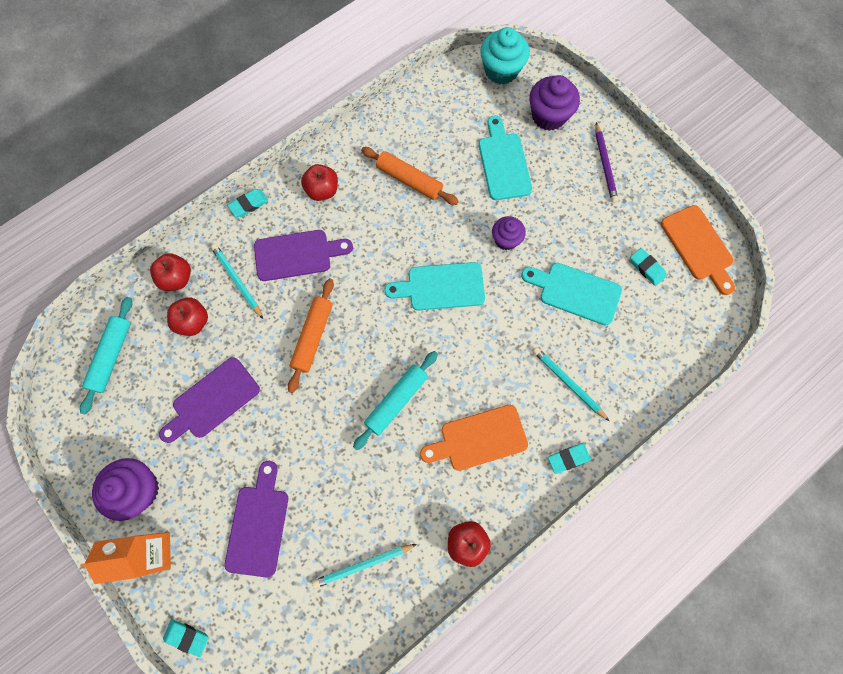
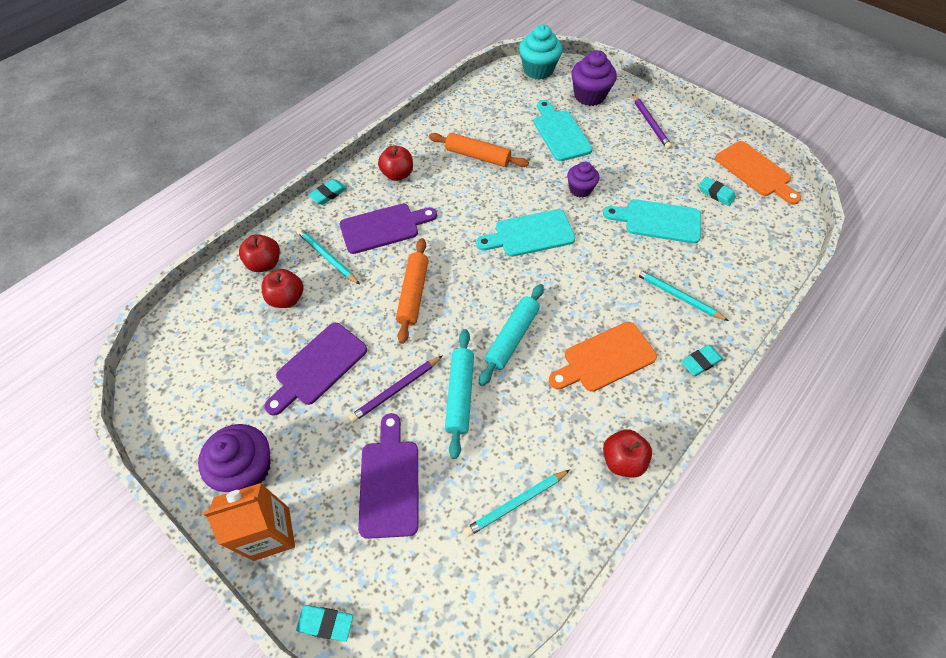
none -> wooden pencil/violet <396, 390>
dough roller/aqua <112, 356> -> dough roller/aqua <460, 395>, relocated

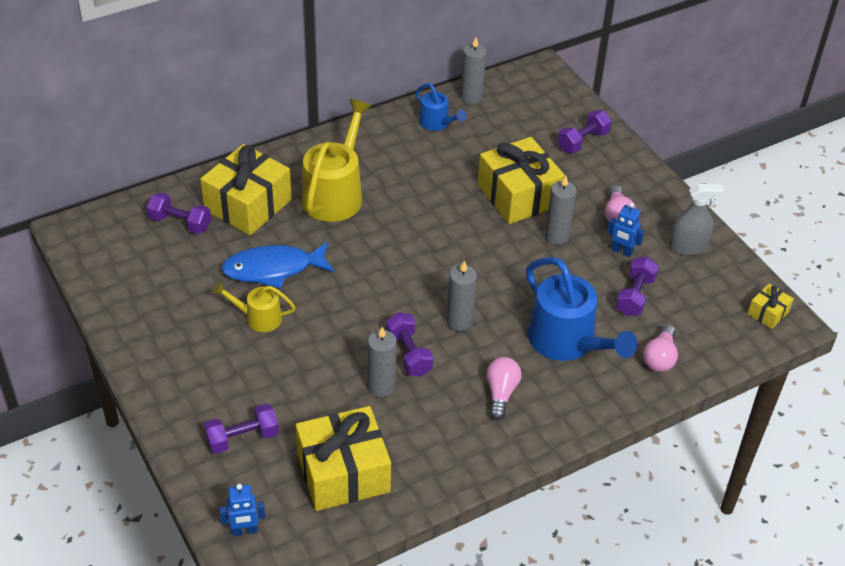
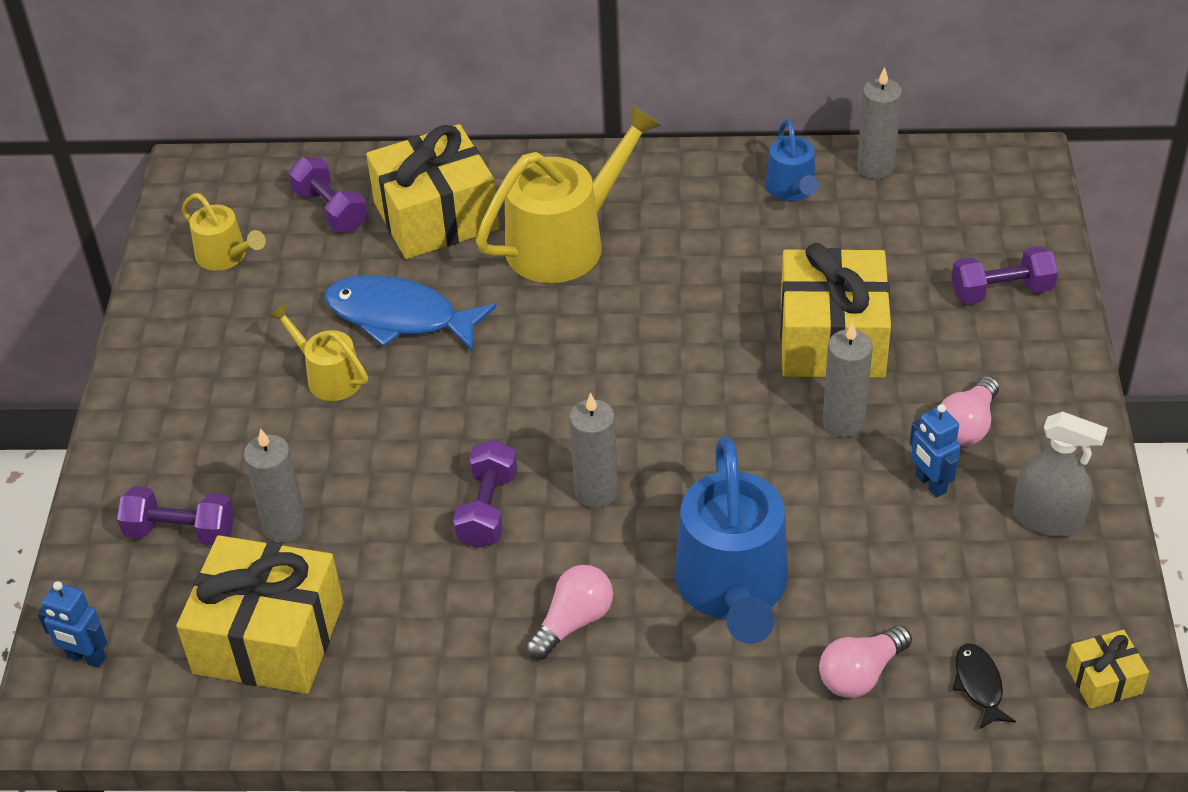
hand weight/violet <635, 296> -> none
none -> sprinkling can/yellow <226, 256>
none -> fish figure/jet-black <979, 685>
pillar candle/ash-grey <381, 387> -> pillar candle/ash-grey <285, 526>, relocated

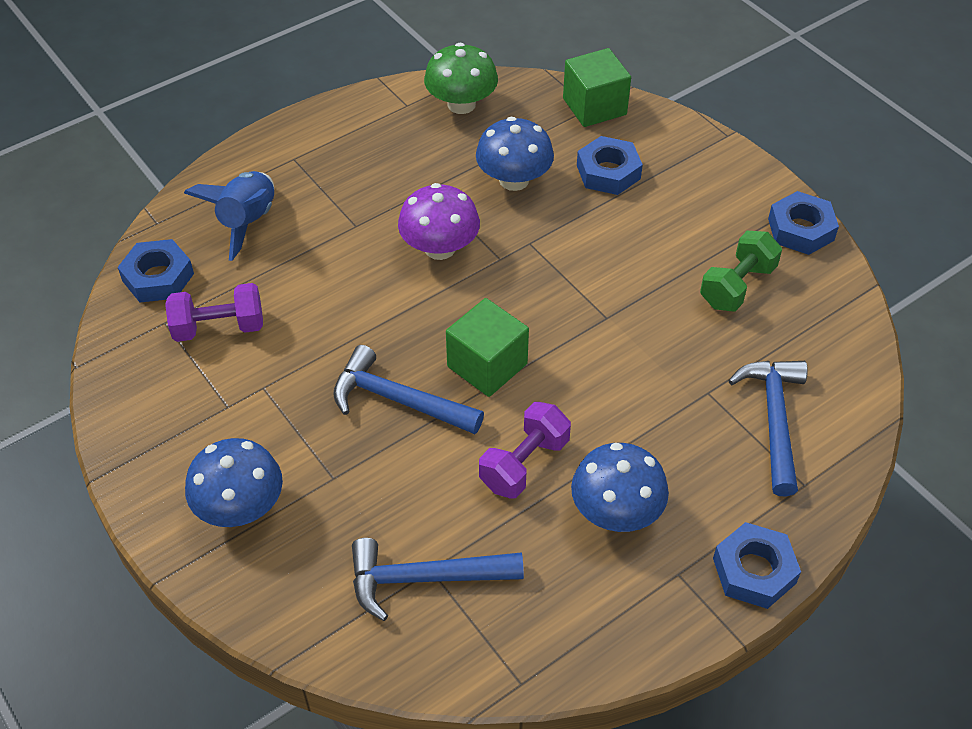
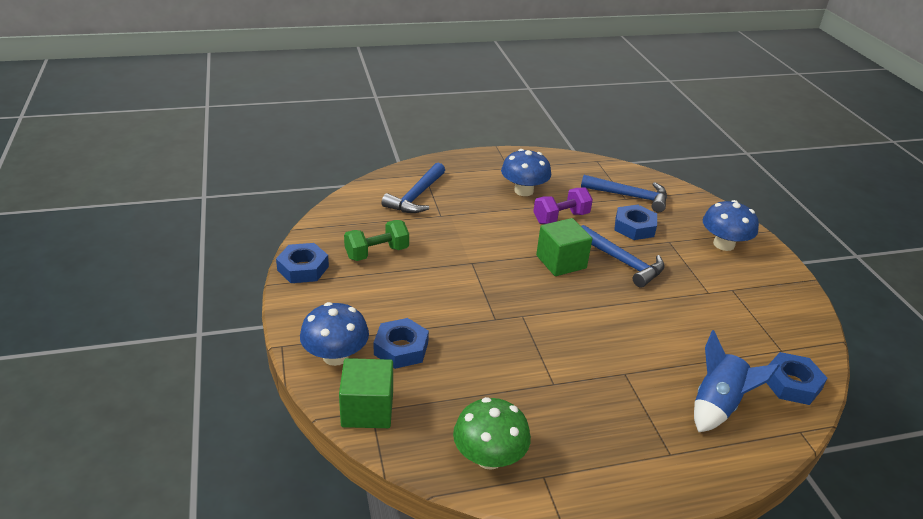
hand weight/violet <219, 327> -> none
mushroom/violet <440, 248> -> none
mushroom/royal blue <514, 180> -> mushroom/royal blue <335, 356>, relocated
hexagon nut/royal blue <754, 570> -> hexagon nut/royal blue <634, 227>, relocated

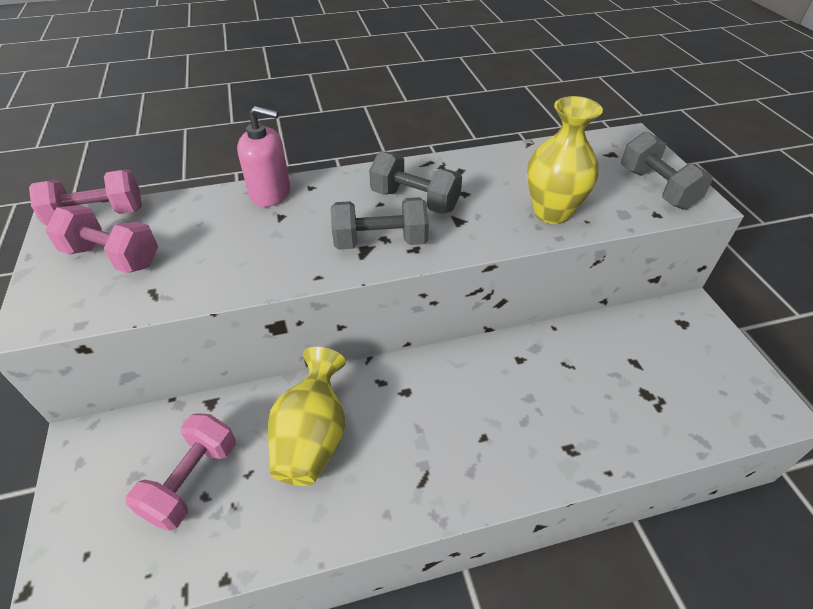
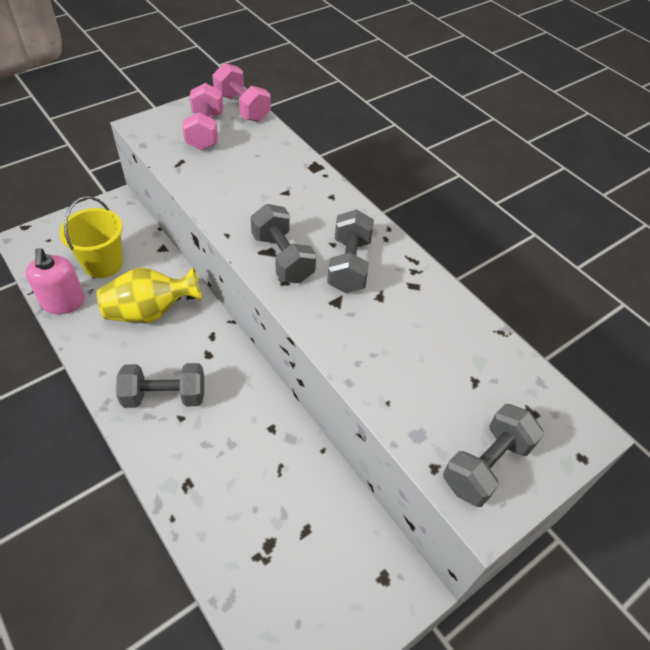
vase/yellow <552, 212> -> none
none -> hand weight/ash-grey <165, 396>
soap pump/rosy <270, 193> -> soap pump/rosy <63, 302>, relocated
hand weight/rosy <192, 480> -> sand bucket/yellow <103, 264>

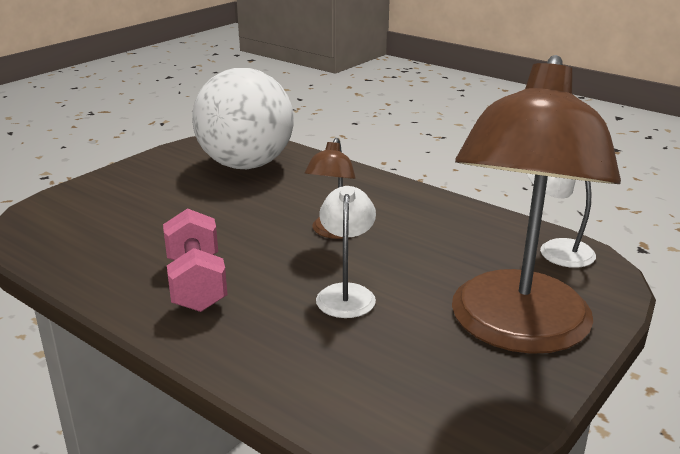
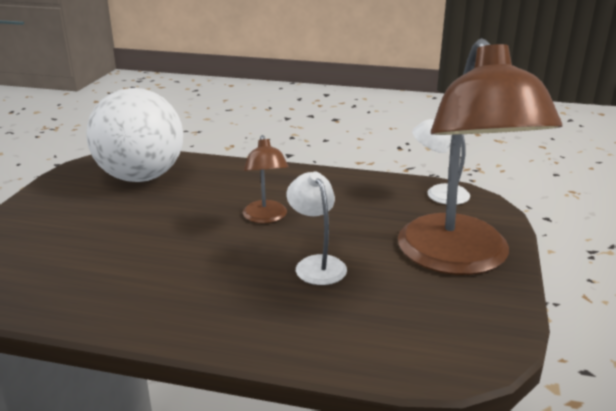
hand weight/rosy <196, 284> -> none

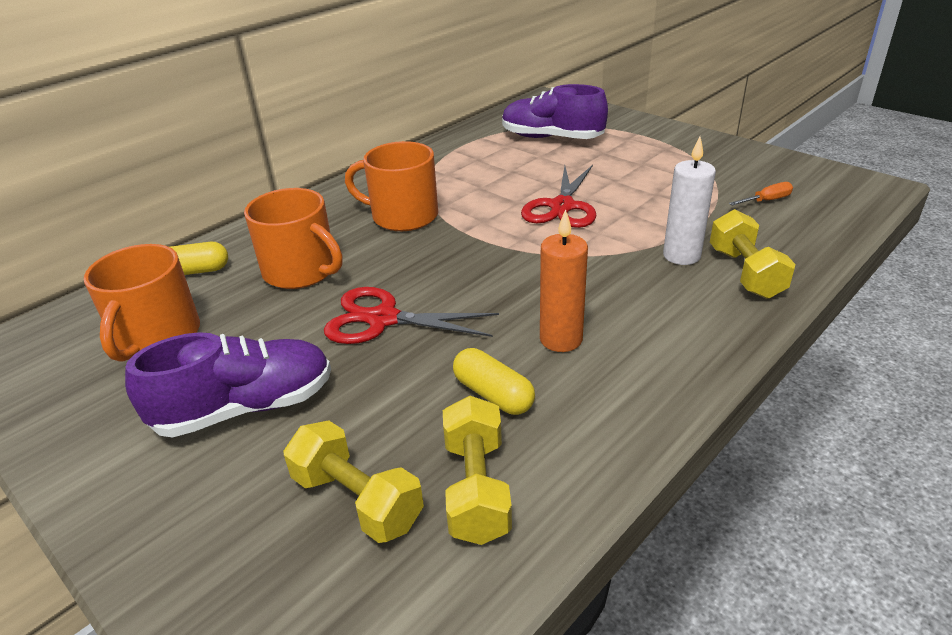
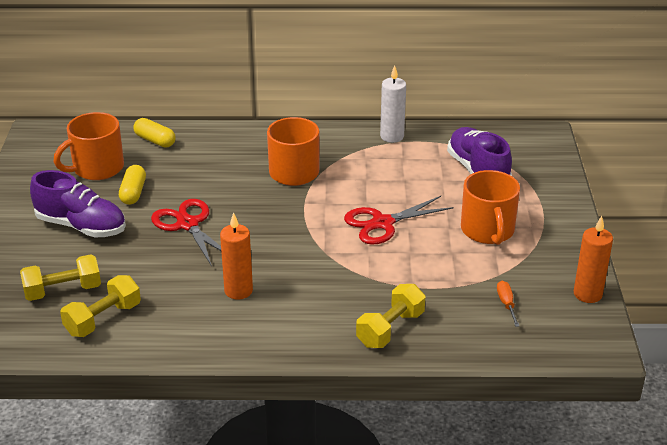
none -> pillar candle/bright orange <587, 294>
mug/bright orange <301, 271> -> mug/bright orange <487, 230>, relocated
pill shape/yellow <493, 394> -> pill shape/yellow <133, 193>, relocated
pillar candle/snow-white <681, 256> -> pillar candle/snow-white <392, 136>, relocated
hand weight/yellow <357, 500> -> hand weight/yellow <63, 291>, 75 degrees clockwise
flat screwdriver/bright orange <767, 200> -> flat screwdriver/bright orange <506, 304>, 120 degrees counterclockwise

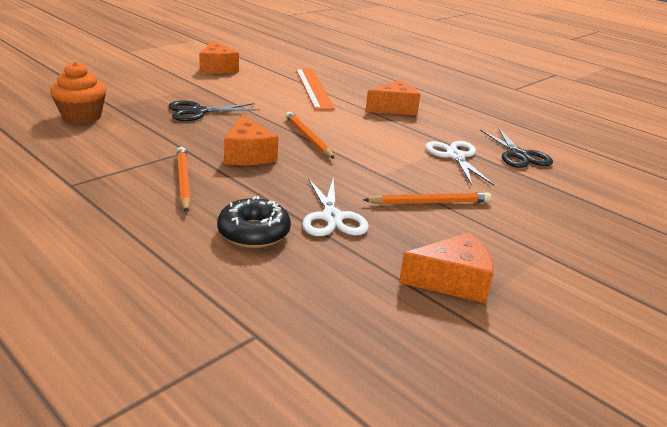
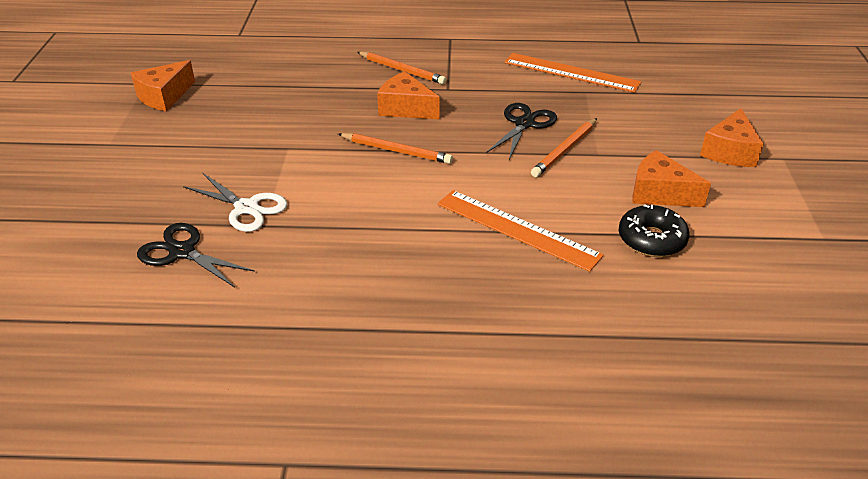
scissors/snow-white <332, 217> -> none
donut/jet-black <254, 233> -> donut/jet-black <651, 239>, relocated
wooden pencil/bright orange <430, 202> -> wooden pencil/bright orange <564, 150>, relocated
cheese wedge/bright orange <394, 108> -> cheese wedge/bright orange <730, 152>, relocated
cupcake/bright orange <82, 116> -> measuring stick/bright orange <571, 72>

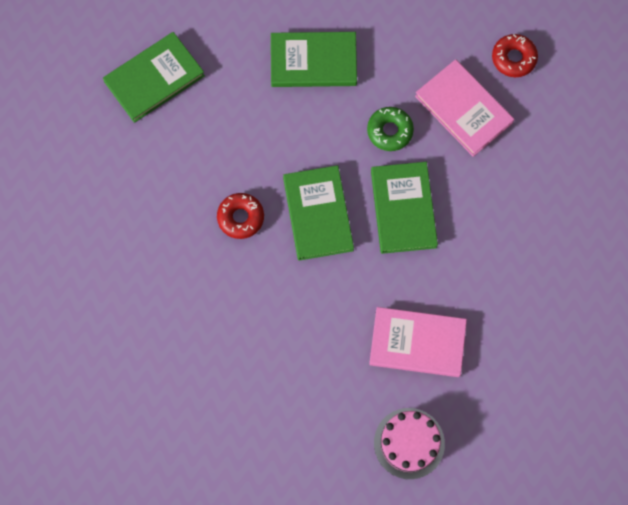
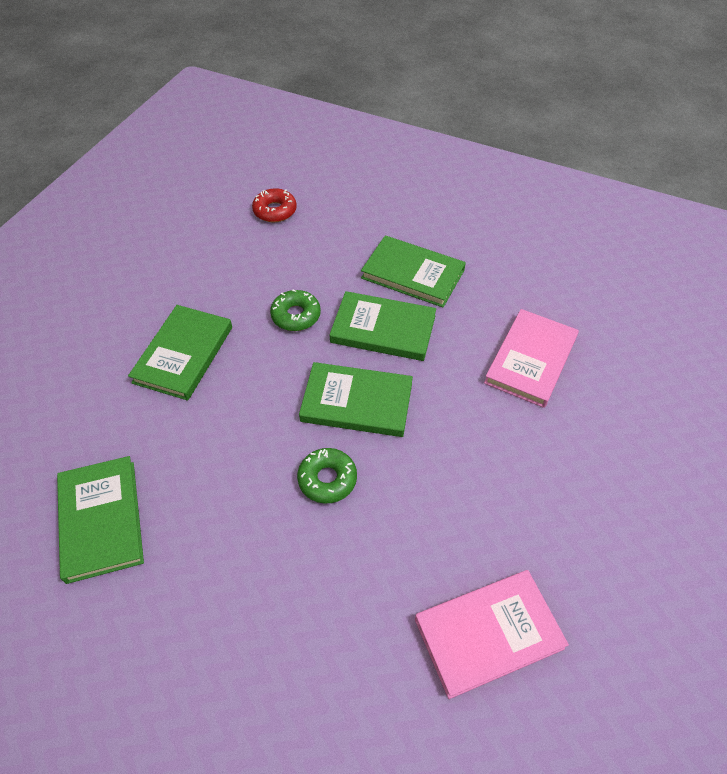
gateau/rosy <409, 443> -> none
none -> hardback/leaf-green <412, 274>
hardback/rosy <463, 109> -> hardback/rosy <488, 634>, relocated
donut/scarlet <240, 218> -> donut/leaf-green <327, 479>

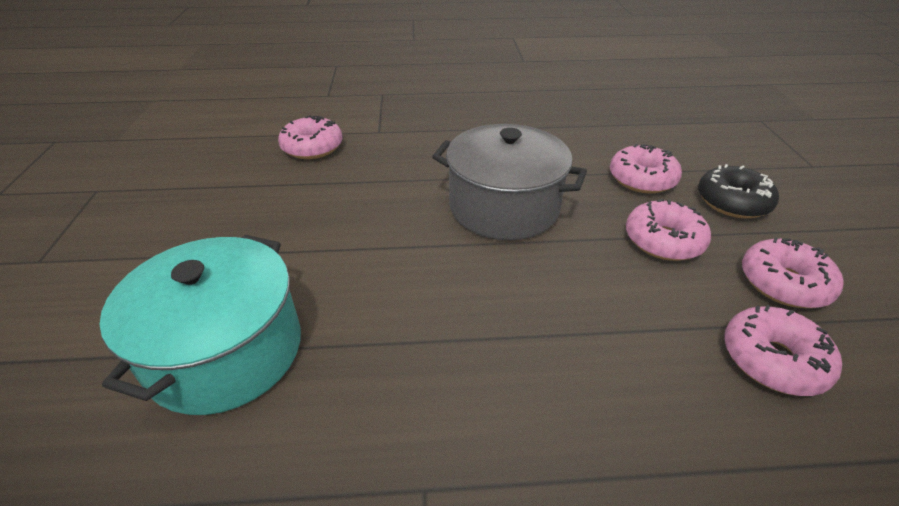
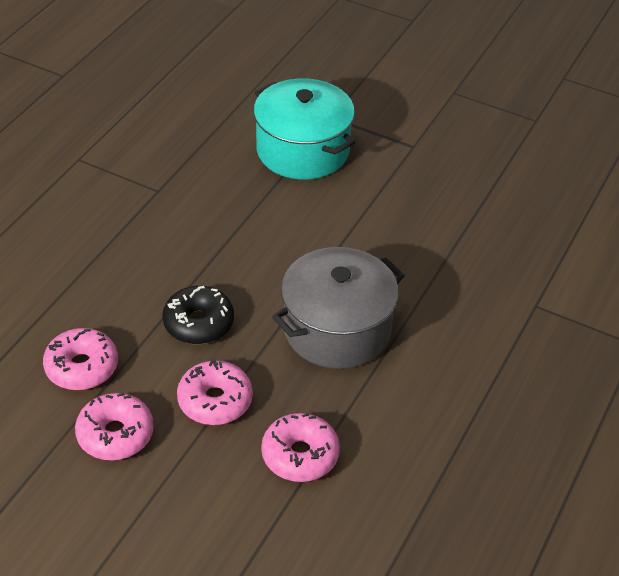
donut/rosy <312, 147> -> none
donut/jet-black <732, 202> -> donut/jet-black <198, 323>, relocated

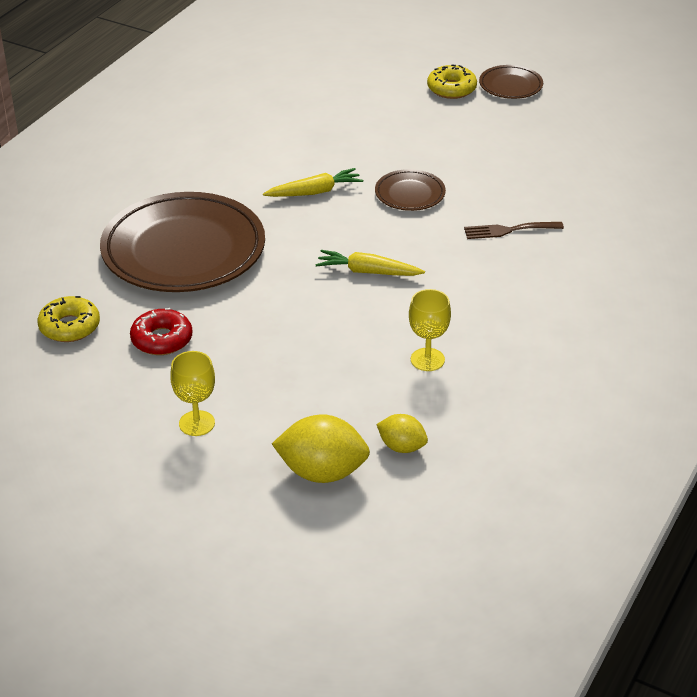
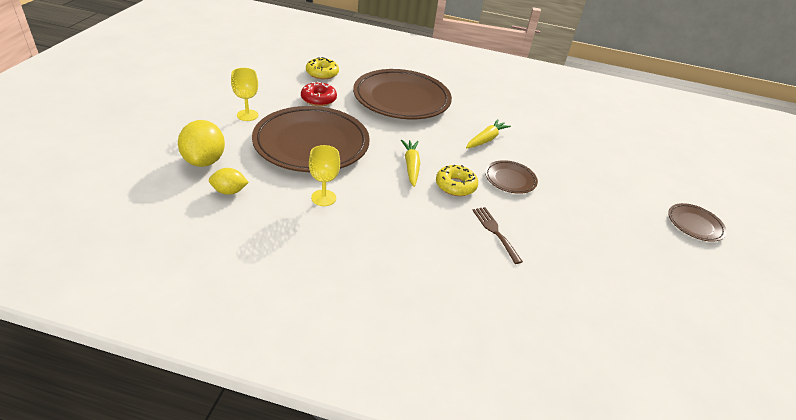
none -> flat dish/brown <311, 144>
donut/yellow <451, 89> -> donut/yellow <455, 185>, relocated
root vegetable/yellow <314, 192> -> root vegetable/yellow <486, 139>, 105 degrees counterclockwise
toy lemon/yellow <402, 447> -> toy lemon/yellow <229, 191>, 75 degrees clockwise

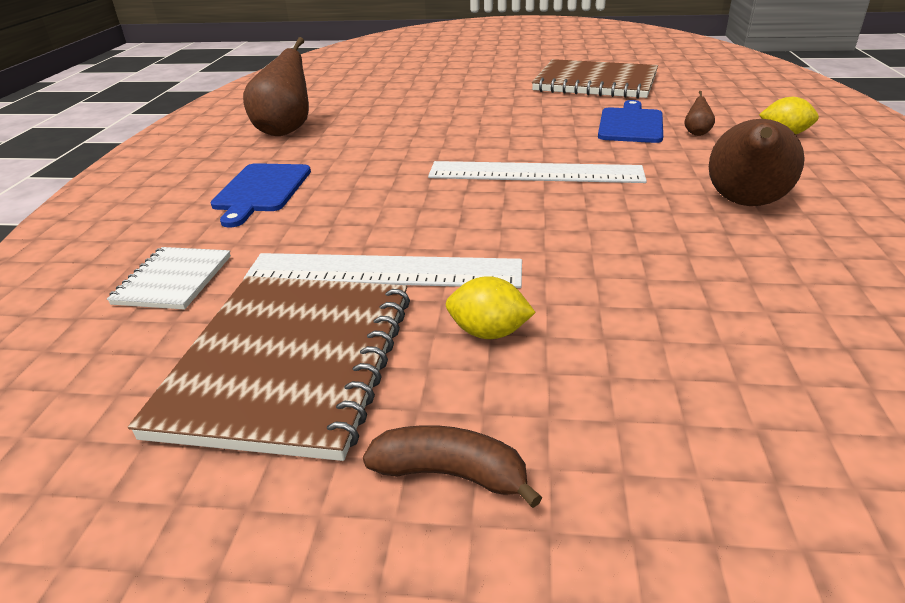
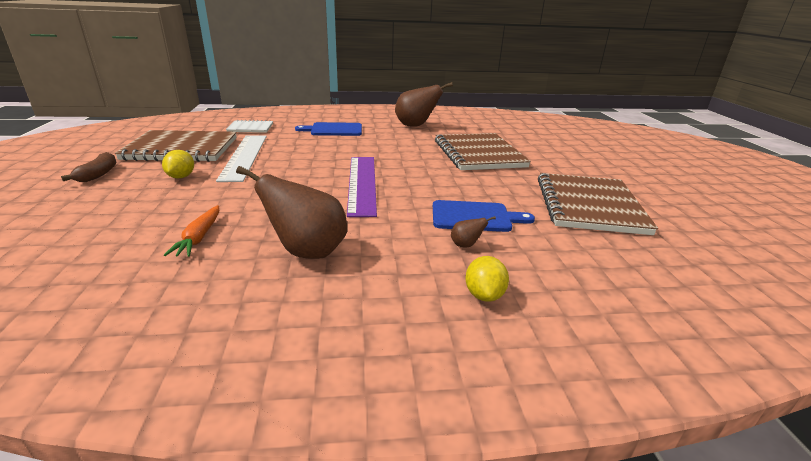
none -> root vegetable/bright orange <199, 237>
none -> exercise book/brown <478, 154>
measuring stick/snow-white <535, 173> -> measuring stick/violet <362, 183>

